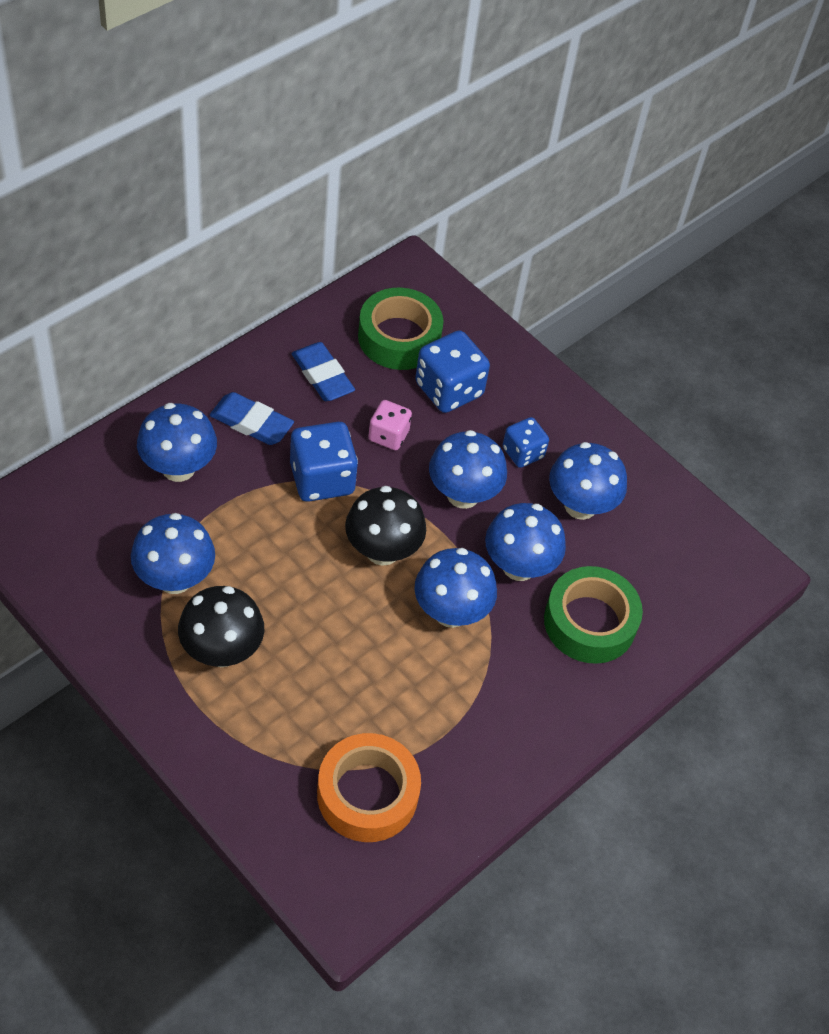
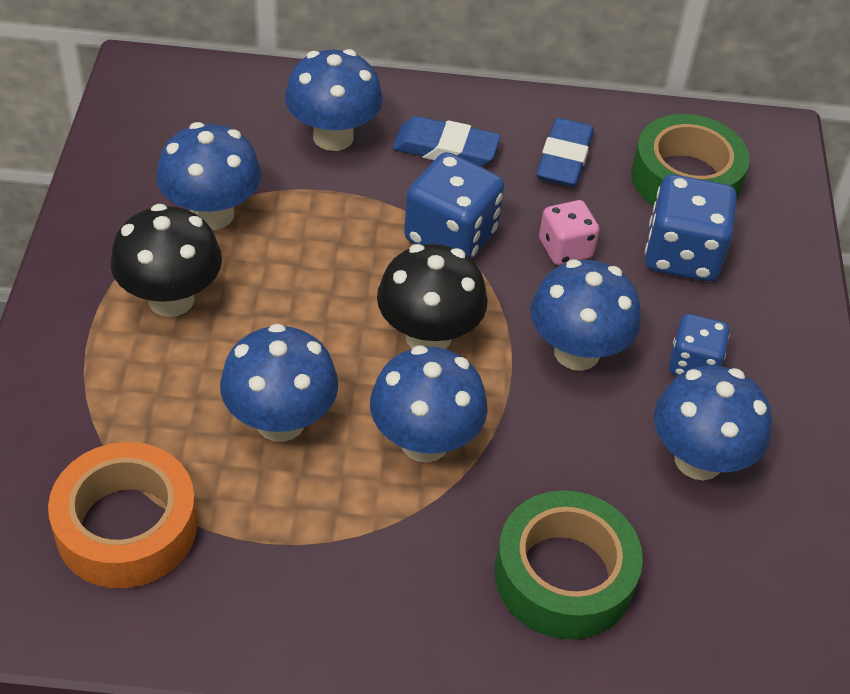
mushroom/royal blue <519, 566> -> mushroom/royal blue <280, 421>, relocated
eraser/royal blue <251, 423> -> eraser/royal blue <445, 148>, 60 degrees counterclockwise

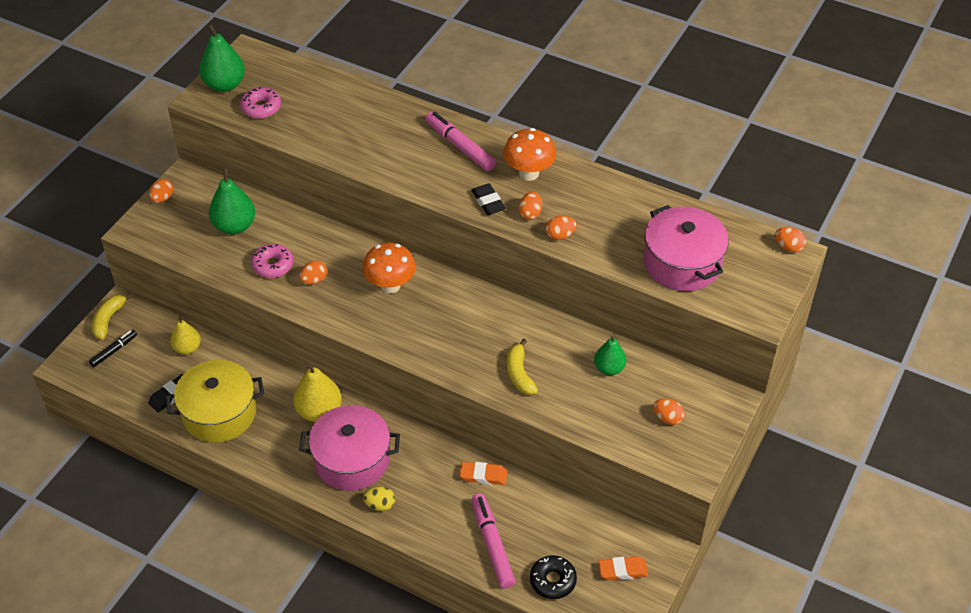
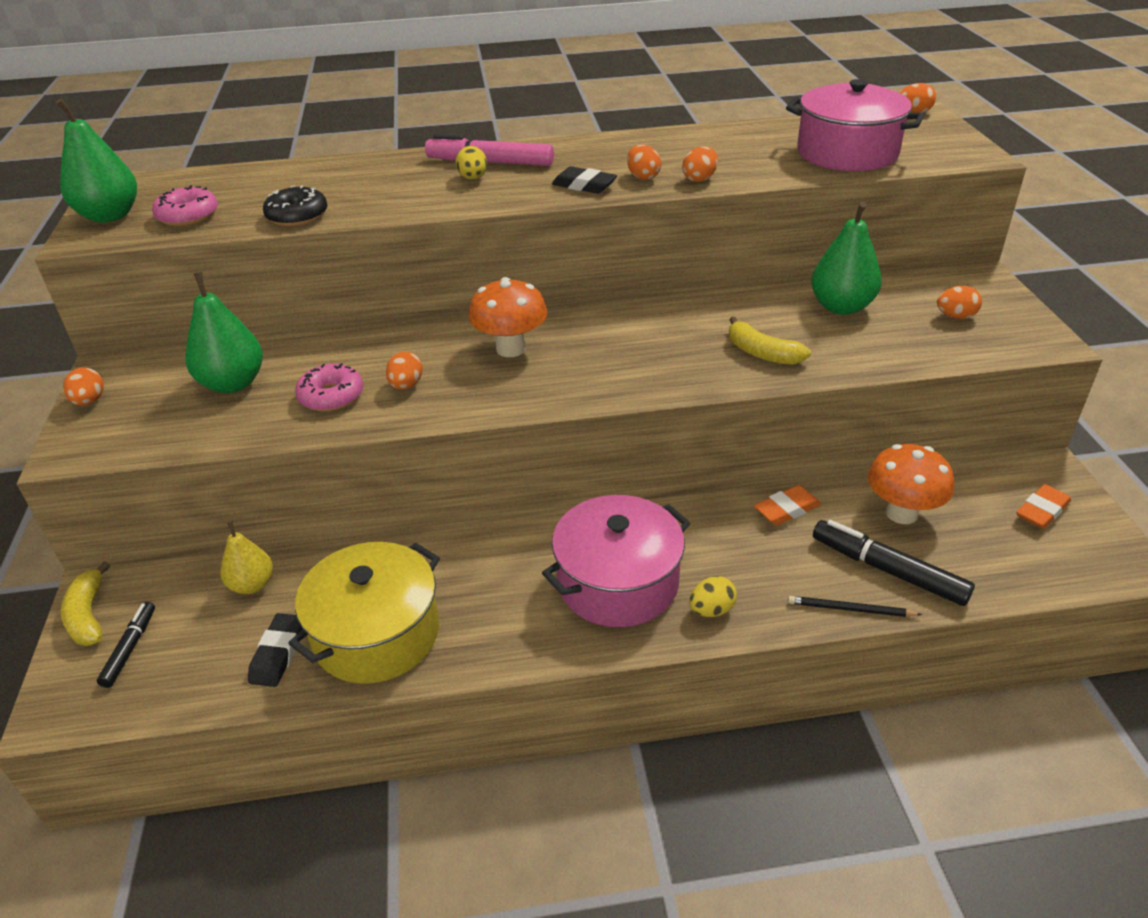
pear fruit/yellow <319, 411> -> none
none -> egg/yellow <473, 178>
none -> wooden pencil/jet-black <850, 609>
mushroom/bright orange <529, 173> -> mushroom/bright orange <901, 513>, relocated
donut/jet-black <553, 581> -> donut/jet-black <297, 216>, relocated
marker/rosy <492, 544> -> marker/jet-black <888, 570>
pear fruit/leaf-green <609, 368> -> pear fruit/leaf-green <841, 307>, x1.55

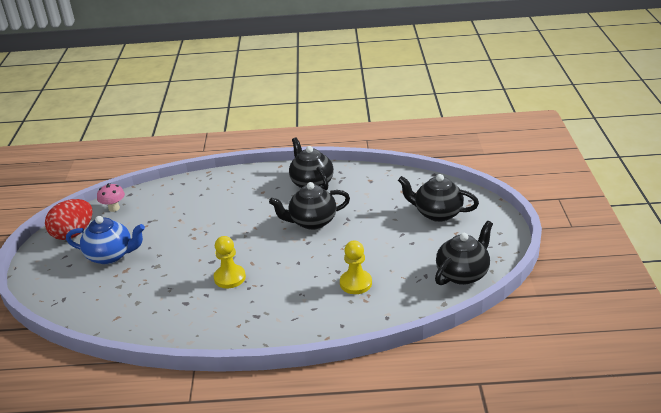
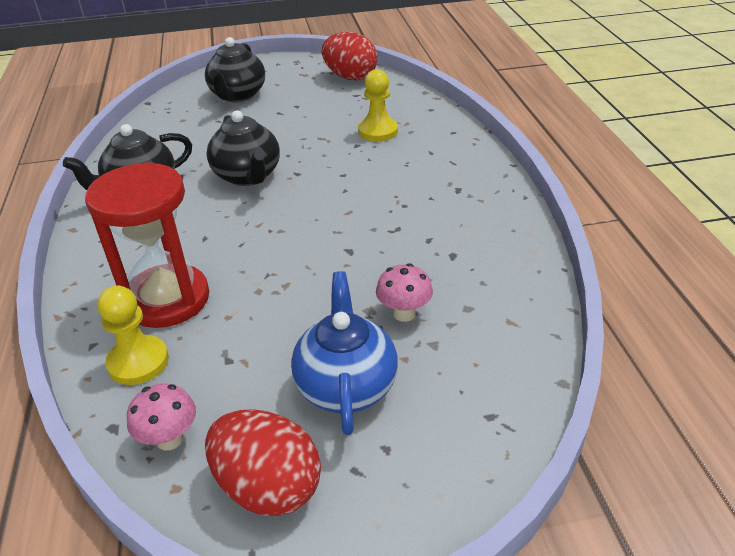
none -> sandglass/scarlet <167, 299>
none -> mushroom/rosy <404, 313>
game pawn/yellow <230, 278> -> game pawn/yellow <138, 362>, relocated
teapot/jet-black <463, 274> -> egg/scarlet <350, 77>

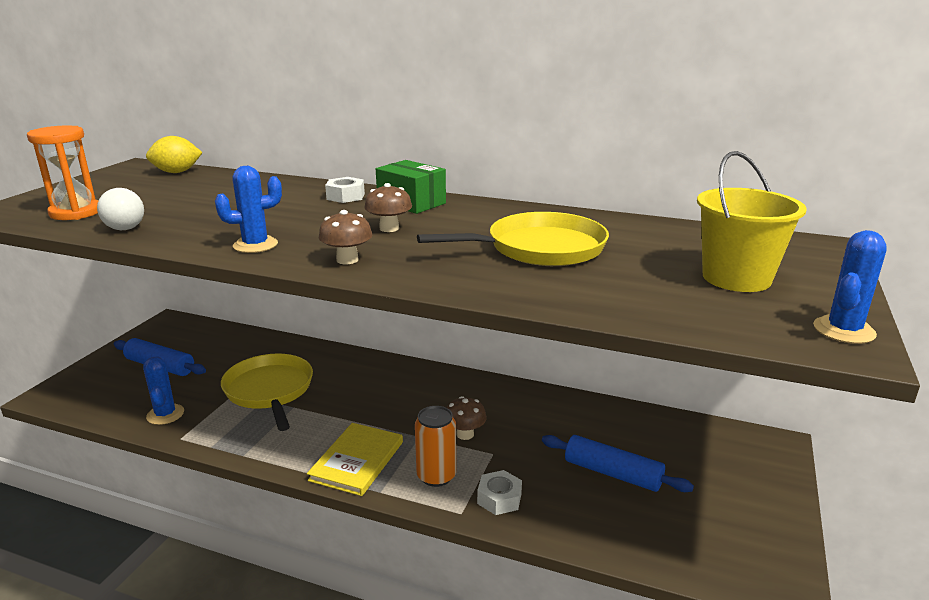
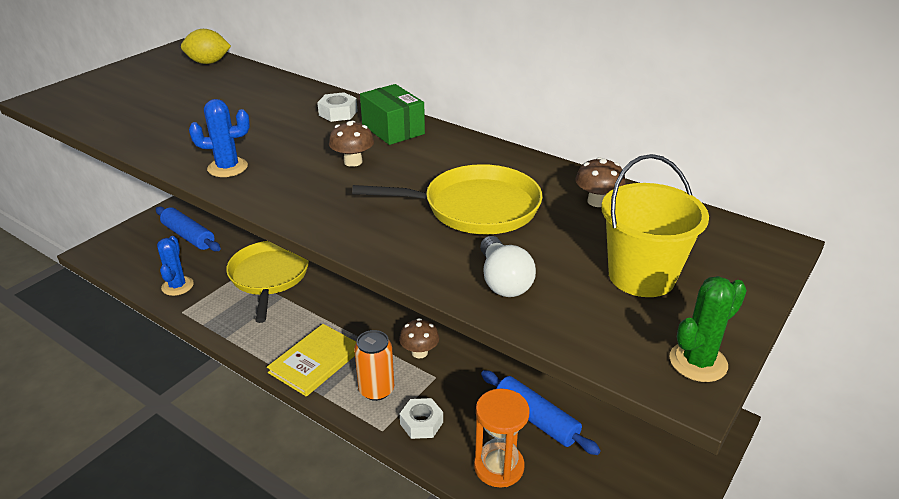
sandglass/bright orange <75, 213> -> sandglass/bright orange <499, 467>, relocated
light bulb/snow-white <124, 225> -> light bulb/snow-white <503, 281>, relocated
mushroom/brown <347, 260> -> mushroom/brown <597, 201>, relocated
saguaro cactus/royal blue <843, 330> -> saguaro cactus/leaf-green <698, 362>

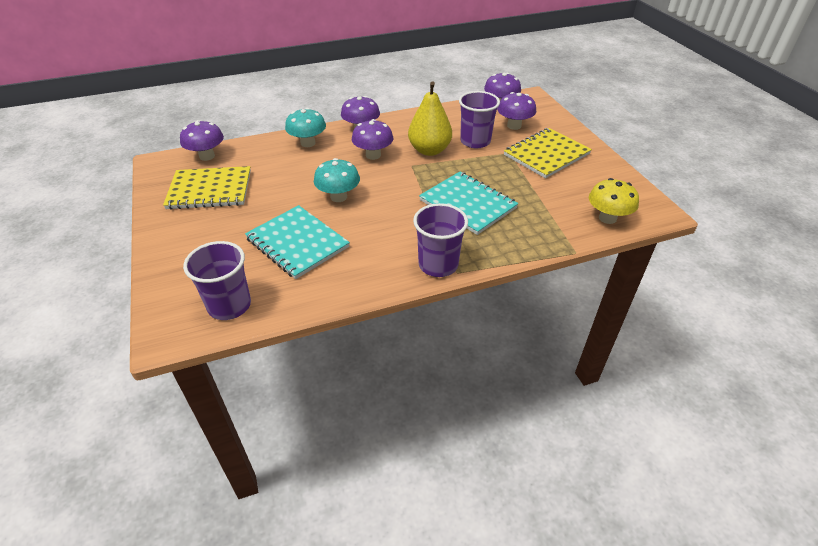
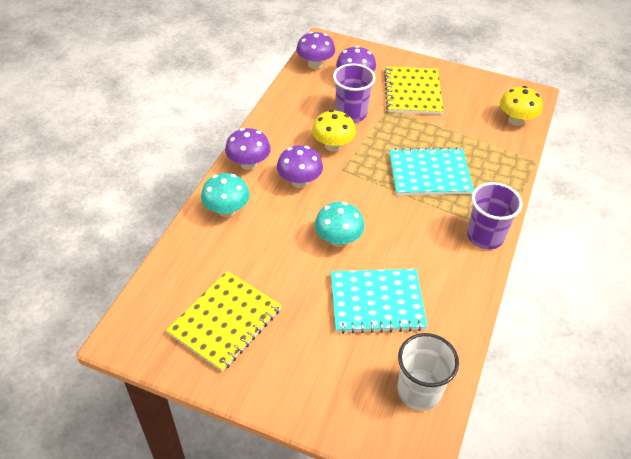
mushroom/violet <207, 156> -> none
pear fruit/yellow <429, 150> -> mushroom/yellow <333, 145>
beaker/violet <229, 305> -> beaker/snow-white <419, 391>

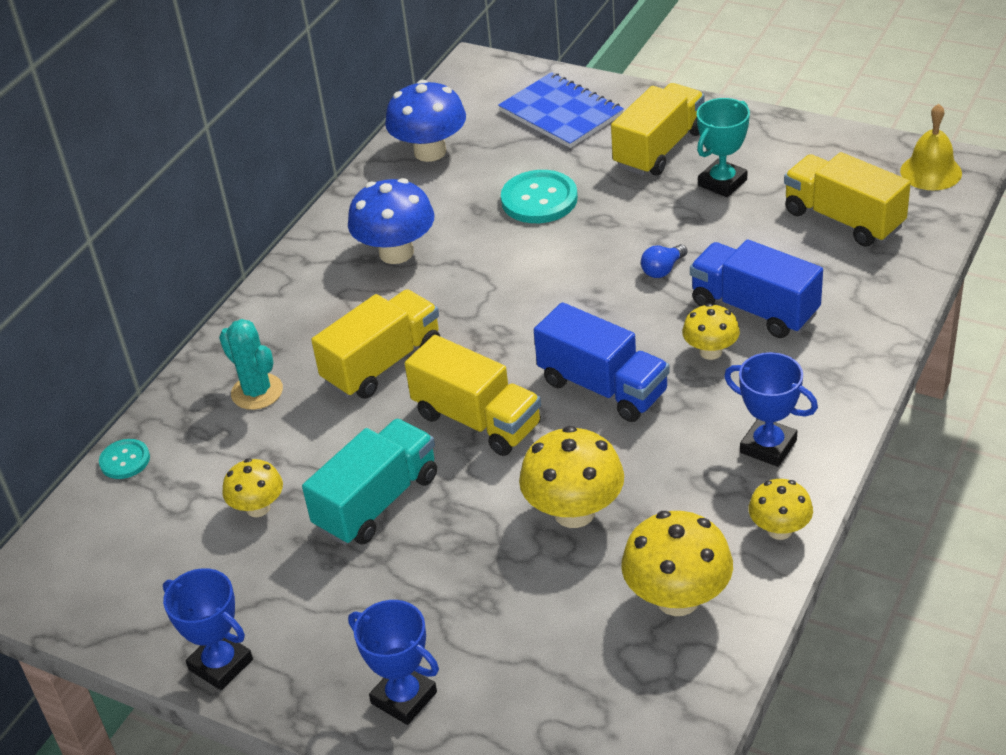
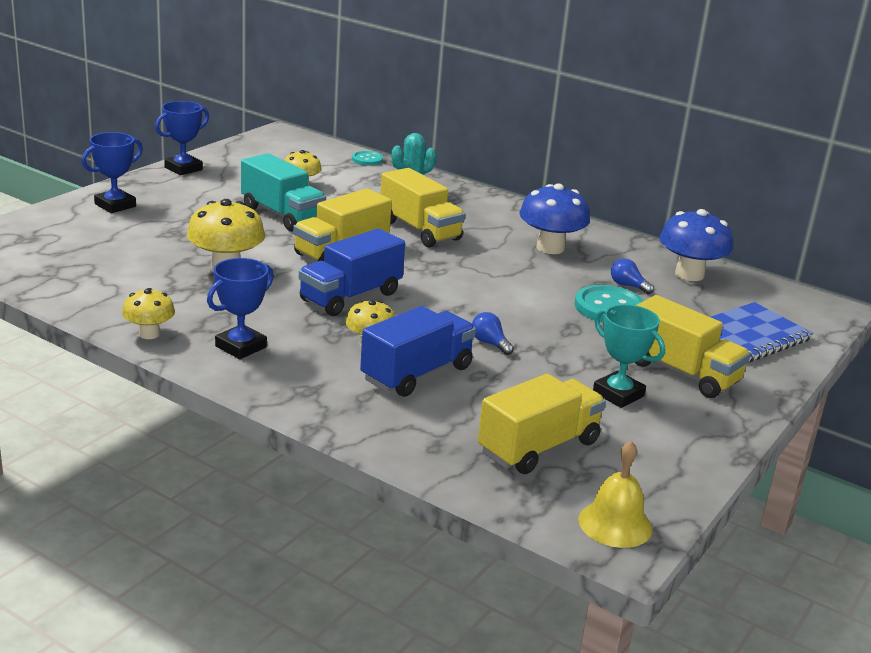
mushroom/yellow <677, 598> -> none
none -> light bulb/royal blue <628, 286>

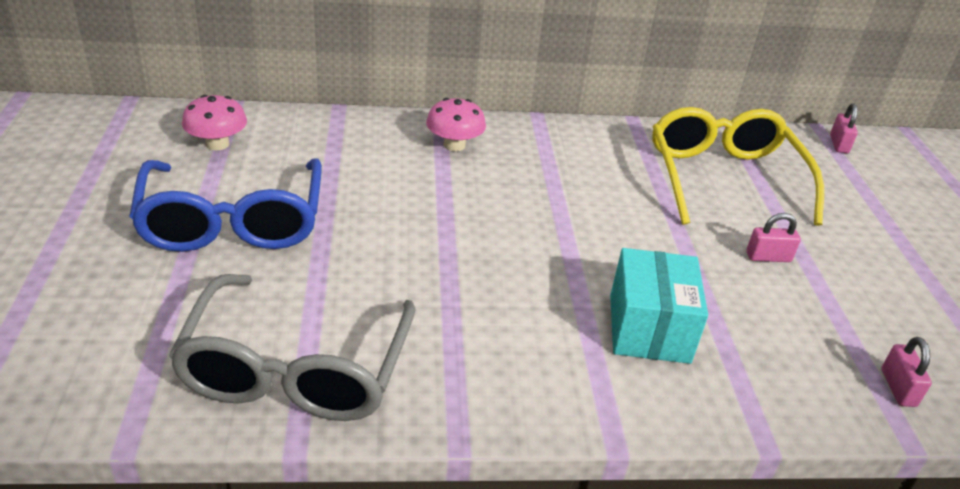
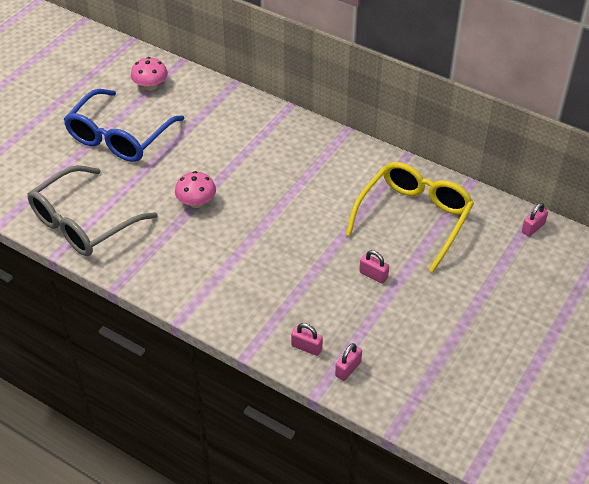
package/aqua <649, 328> -> none
none -> padlock/rosy <306, 347>
mushroom/rosy <454, 145> -> mushroom/rosy <196, 202>, relocated

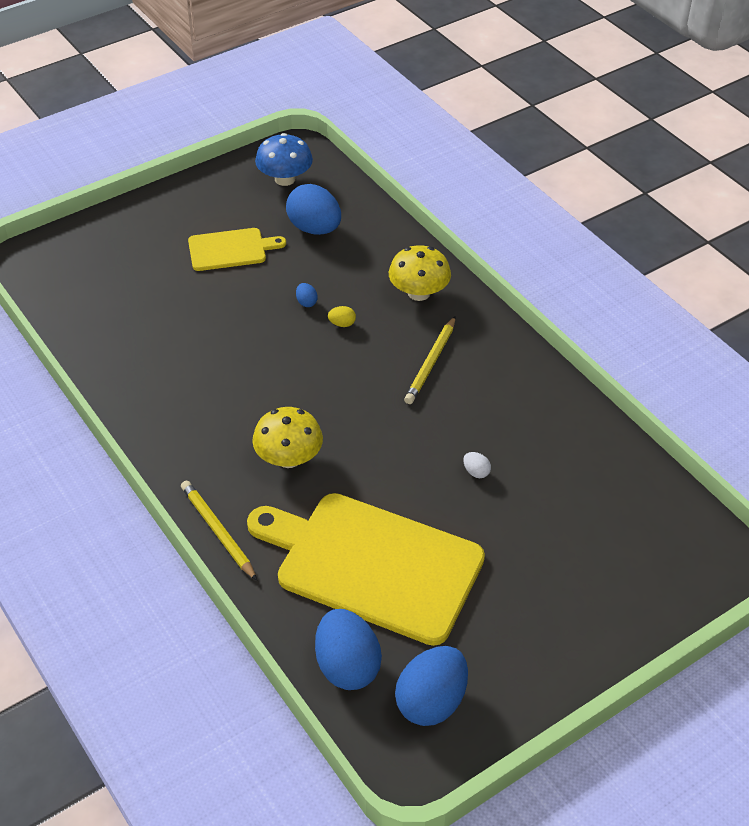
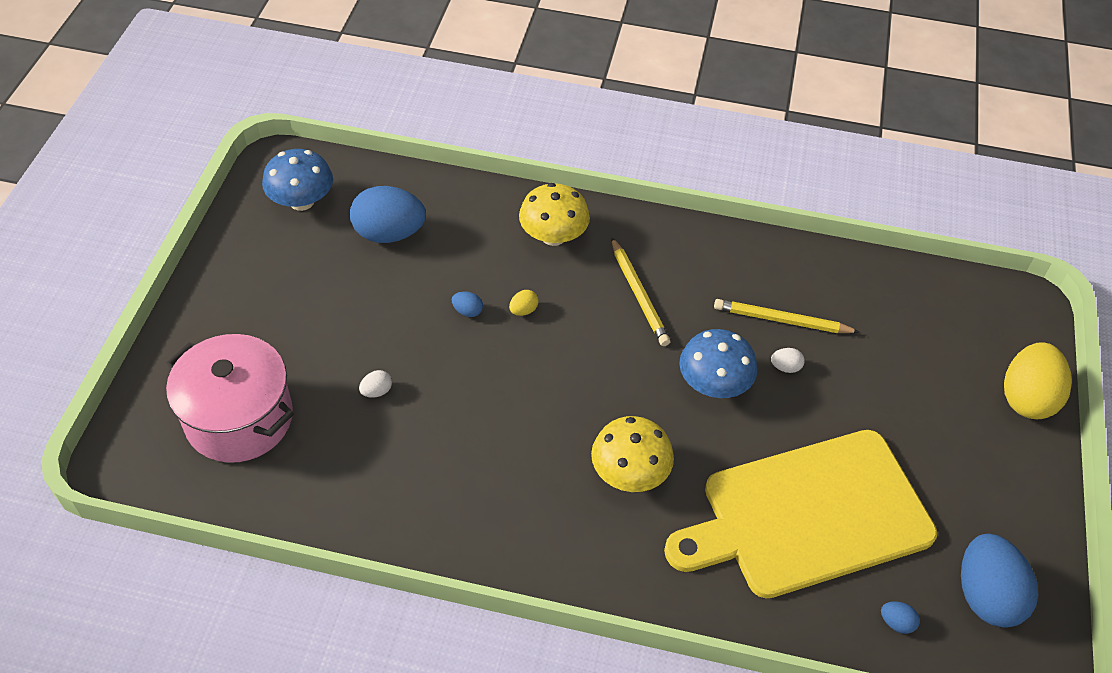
bread board/yellow <231, 249> -> none
none -> pot/rosy <239, 418>
none -> egg/snow-white <376, 391>
none -> mushroom/royal blue <713, 384>
none -> egg/yellow <1026, 398>
wooden pencil/yellow <217, 531> -> wooden pencil/yellow <781, 320>, relocated
egg/royal blue <347, 666> -> egg/royal blue <896, 622>, x0.41

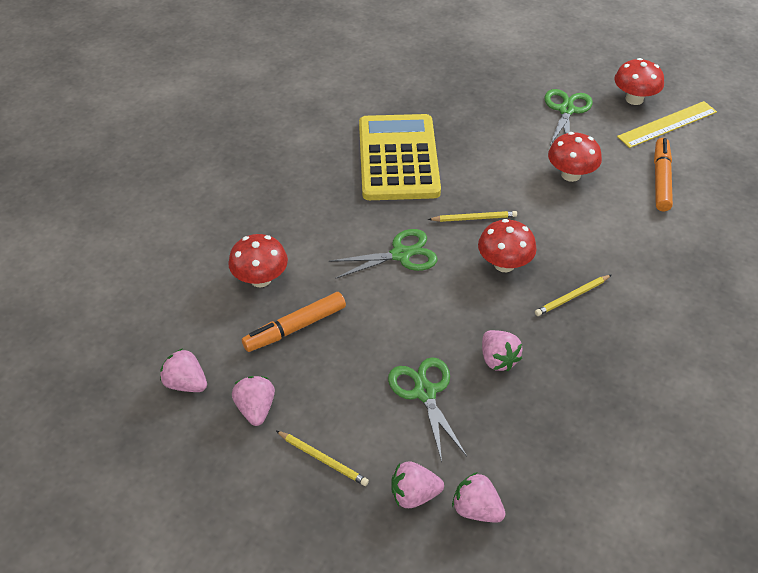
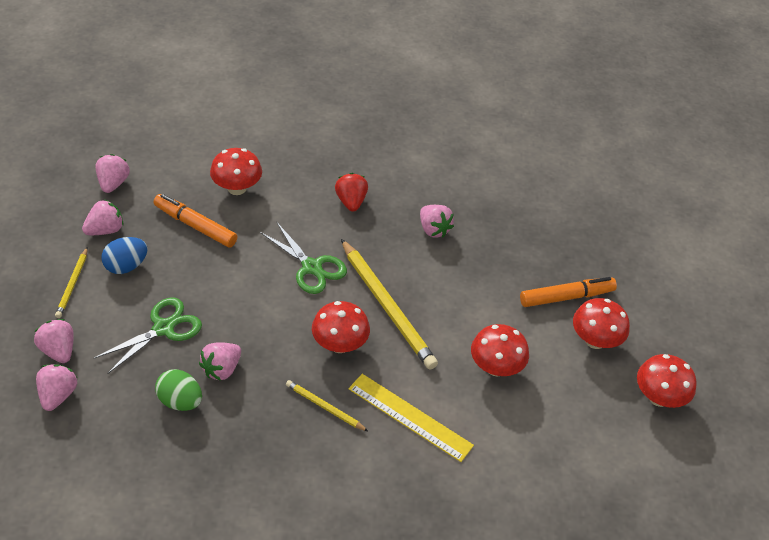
none -> egg/royal blue <126, 266>
none -> egg/leaf-green <180, 401>
none -> strawberry/scarlet <351, 201>
measuring stick/yellow <667, 124> -> measuring stick/yellow <410, 416>, relocated
marker/bright orange <661, 179> -> marker/bright orange <566, 297>, relocated
calculator/yellow <398, 158> -> strawberry/rosy <433, 229>
scissors/leaf-green <566, 110> -> mushroom/scarlet <595, 340>
wooden pencil/yellow <474, 218> -> wooden pencil/yellow <387, 306>, x2.00

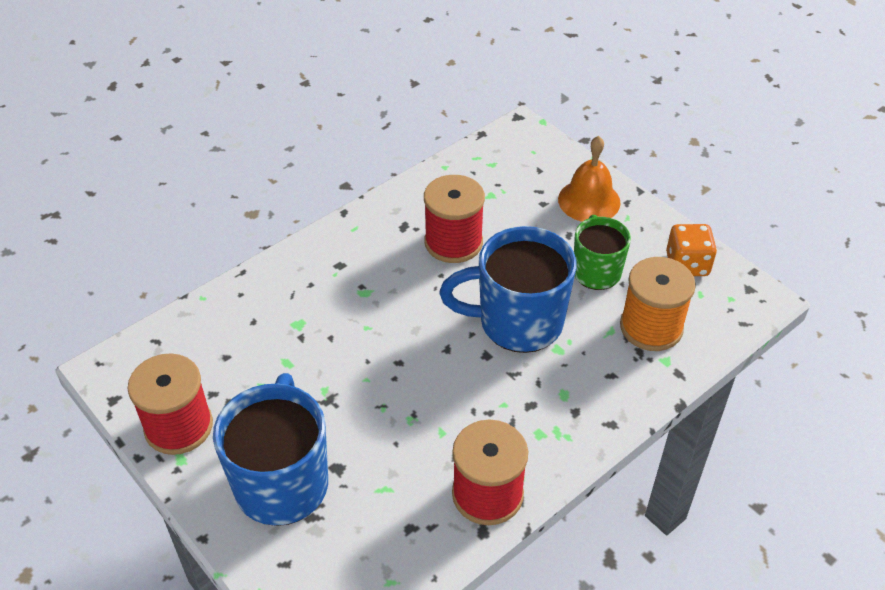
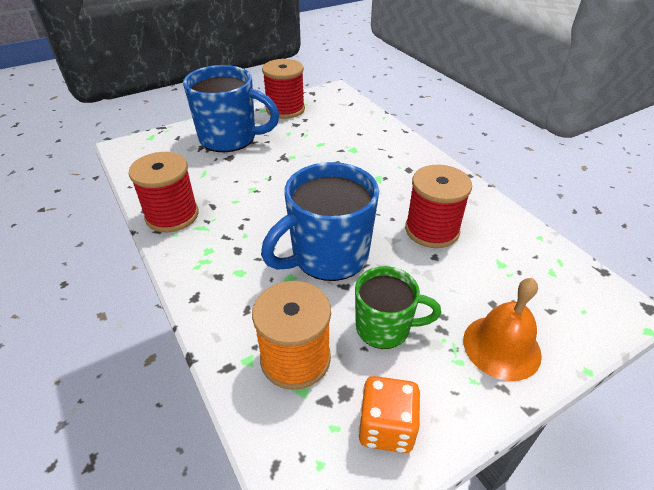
mug/royal blue <518, 322> -> mug/royal blue <328, 256>, 135 degrees counterclockwise

